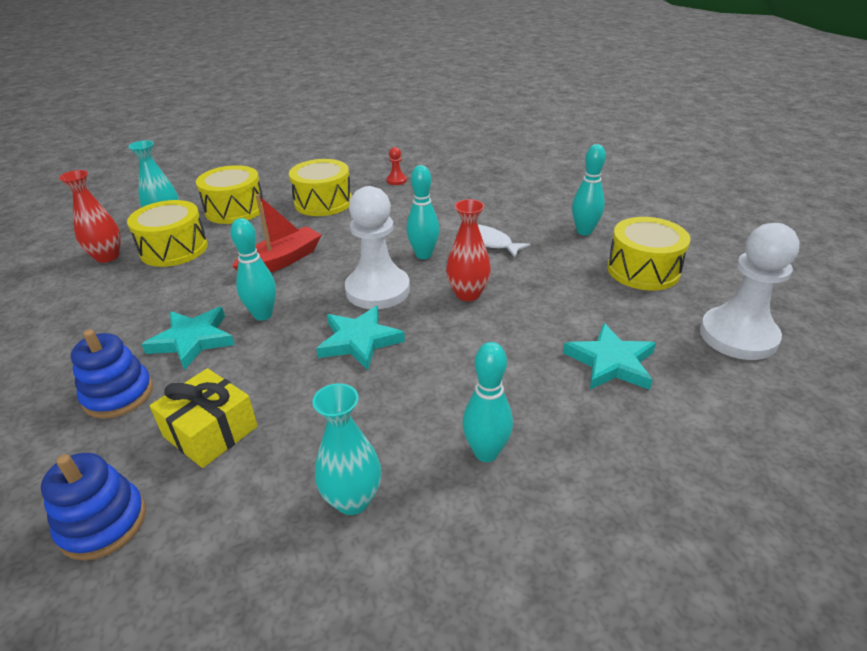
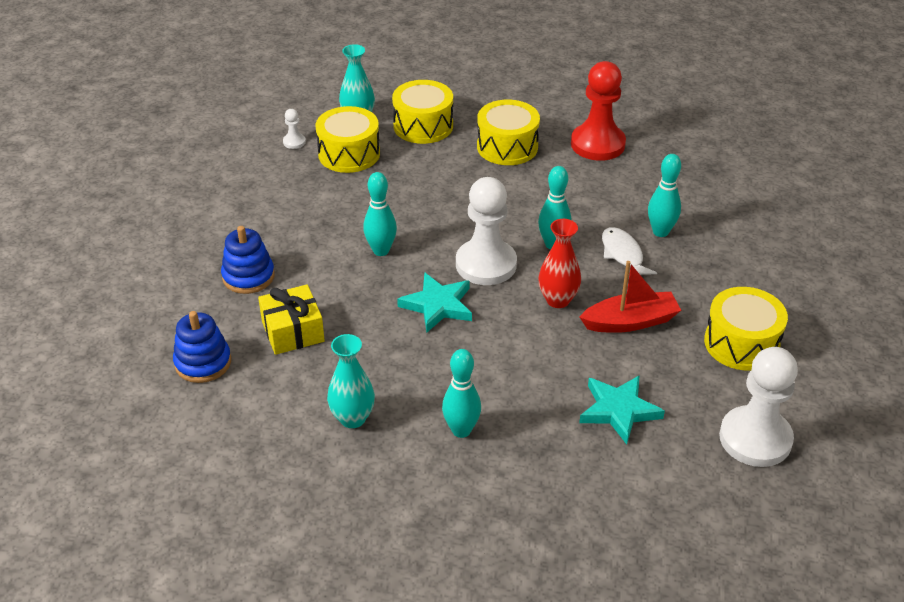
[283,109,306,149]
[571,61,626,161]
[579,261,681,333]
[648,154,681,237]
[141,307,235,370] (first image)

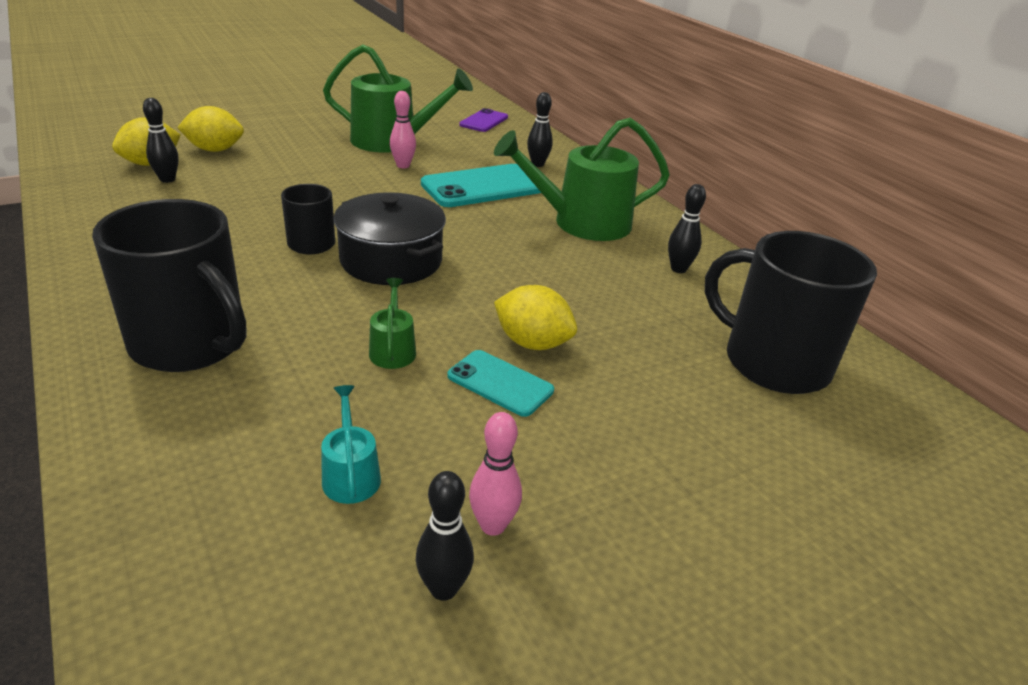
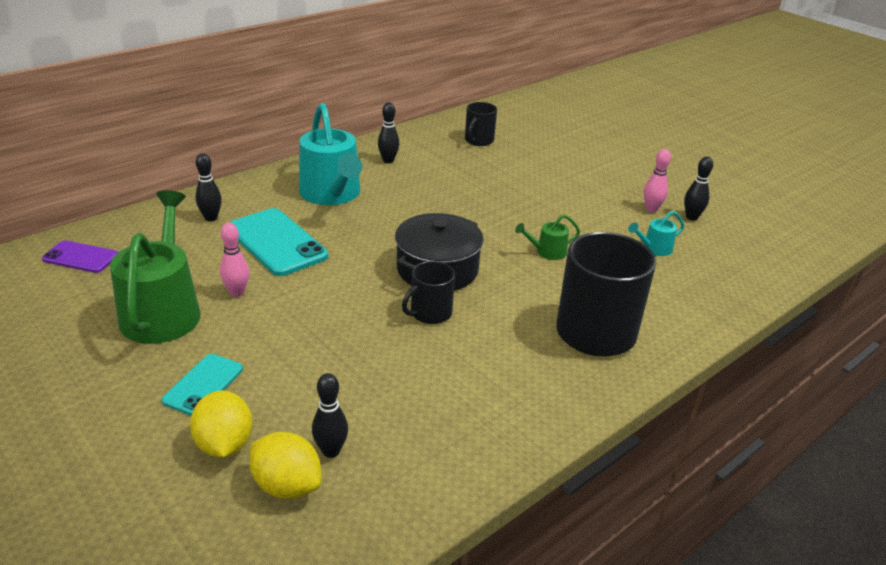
[162,354,243,416]
[299,103,362,205]
[465,102,497,146]
[494,285,577,350] (first image)

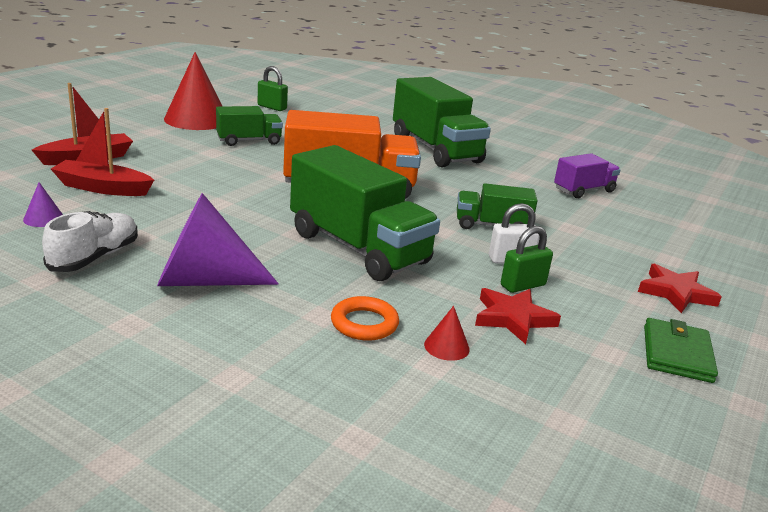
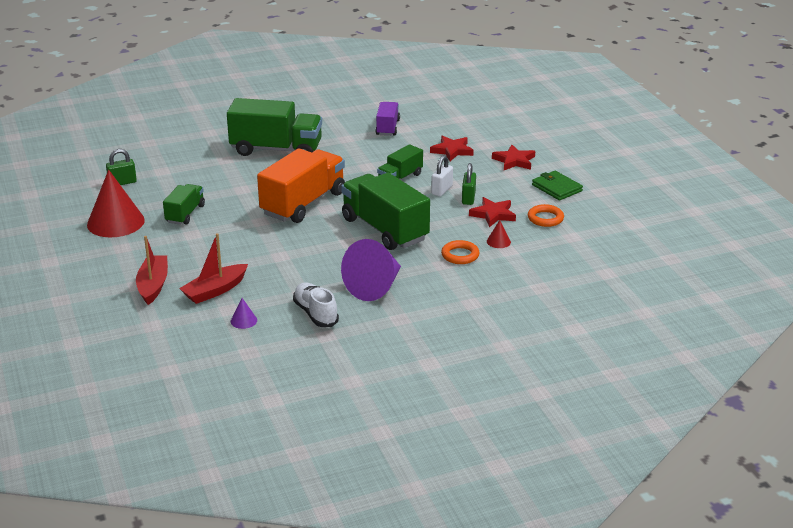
[341,173,430,250]
[430,136,474,161]
[528,204,564,227]

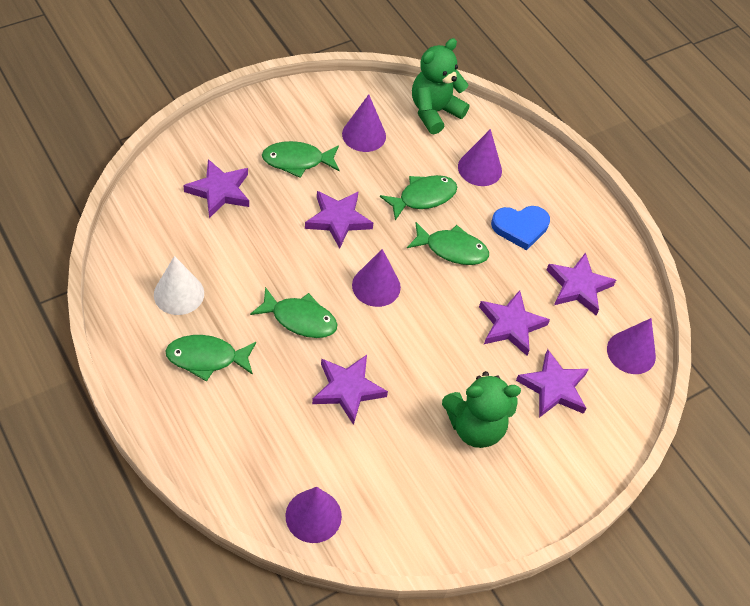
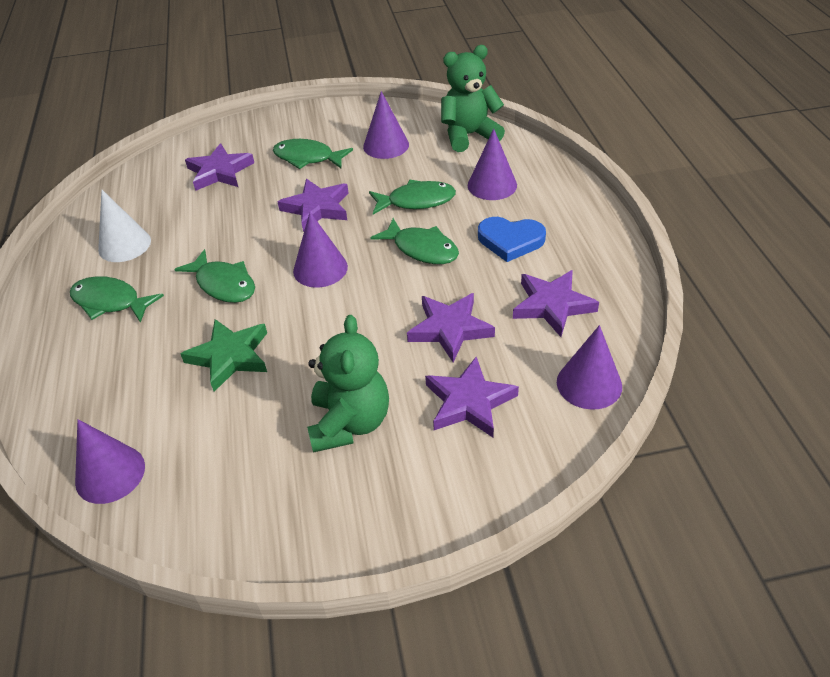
[181,319,267,392]
[307,315,389,453]

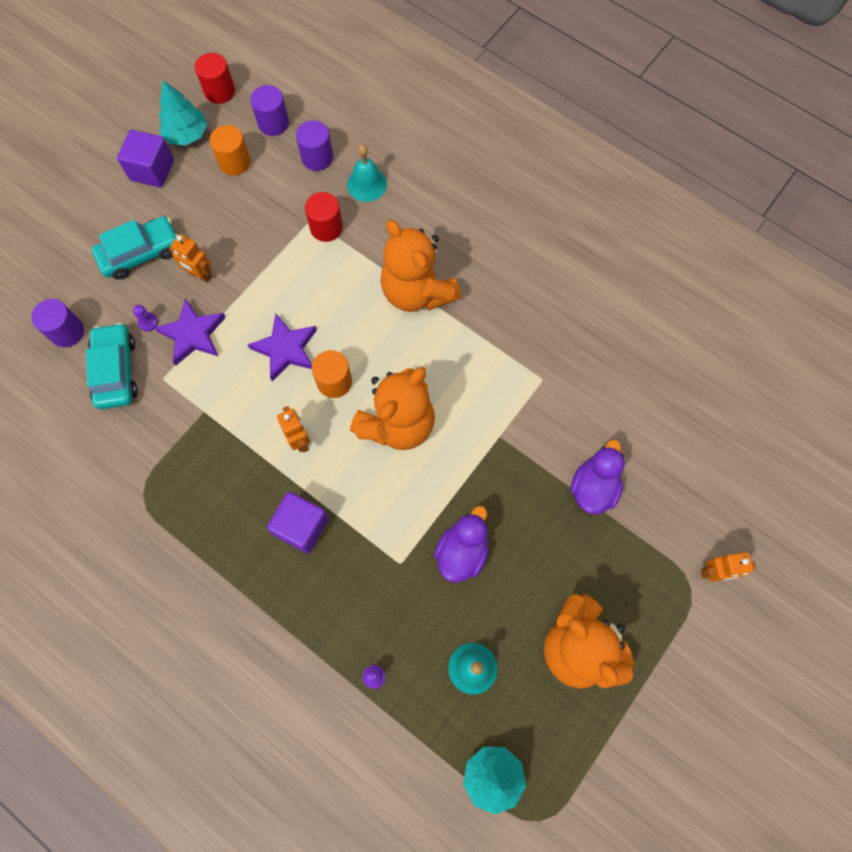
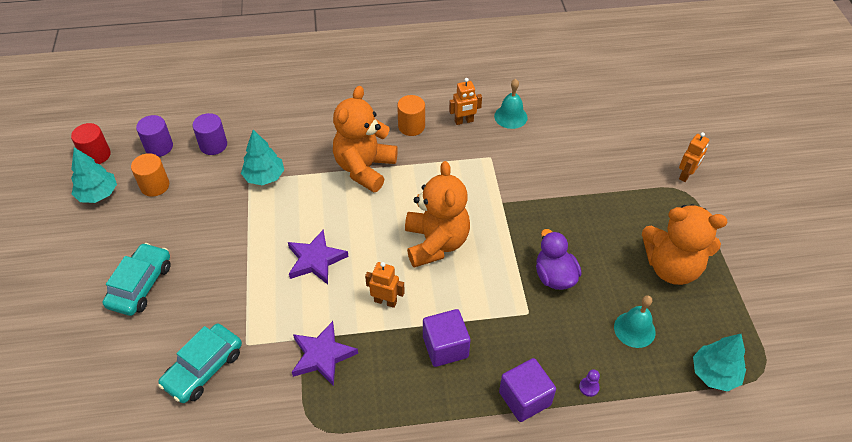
[158,324,242,403]
[241,130,284,185]
[292,321,358,386]
[333,86,398,192]
[397,95,425,136]
[449,78,482,125]
[494,79,528,129]
[499,358,556,422]
[31,299,84,347] (first image)
[133,305,158,331] (first image)
[570,439,625,515] (first image)

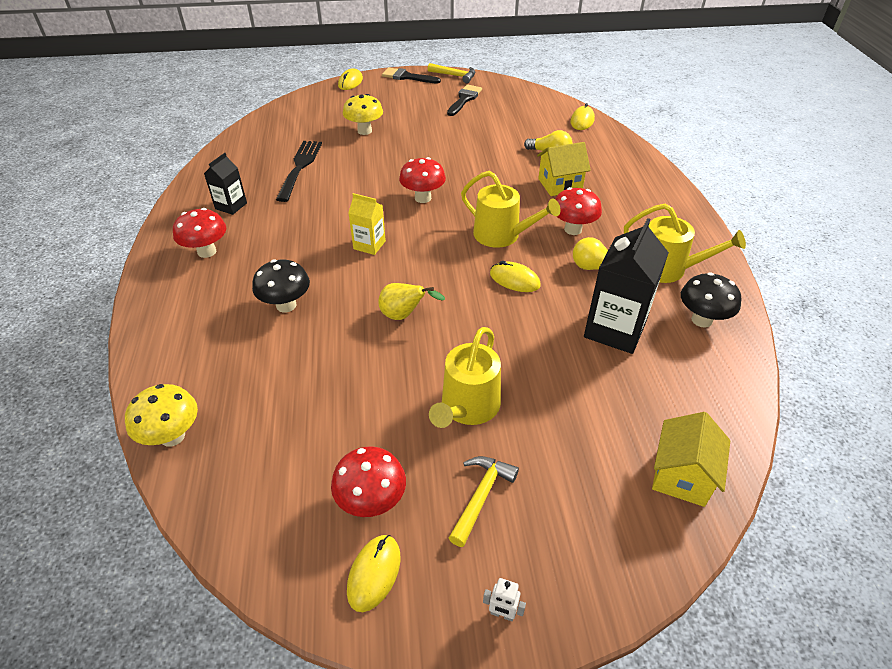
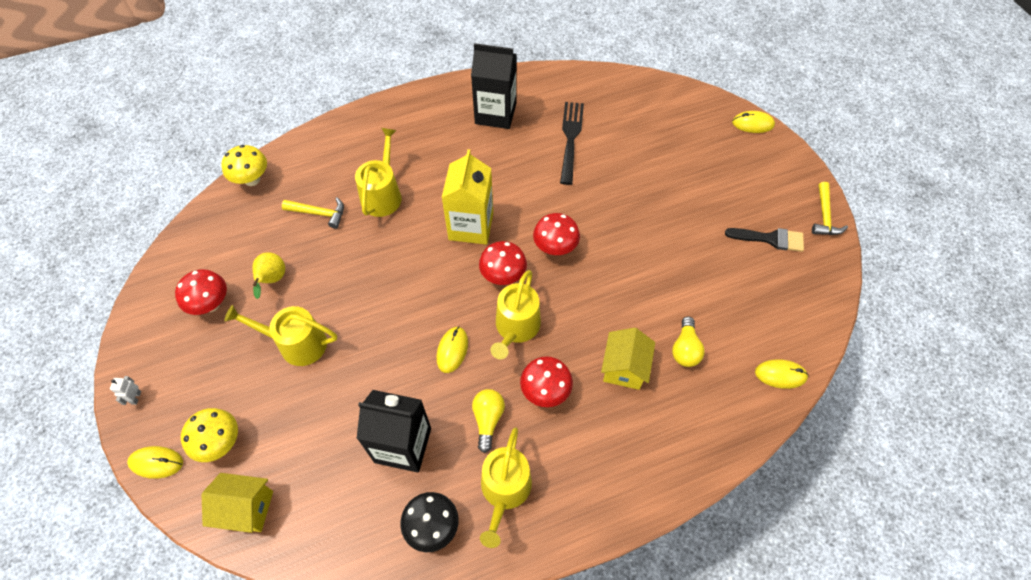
[127,446,183,479]
[181,408,238,462]
[252,252,285,299]
[282,197,344,229]
[355,128,402,217]
[442,149,493,245]
[471,43,517,129]
[479,241,527,285]
[560,102,584,185]
[601,328,655,390]
[382,67,441,83] (first image)

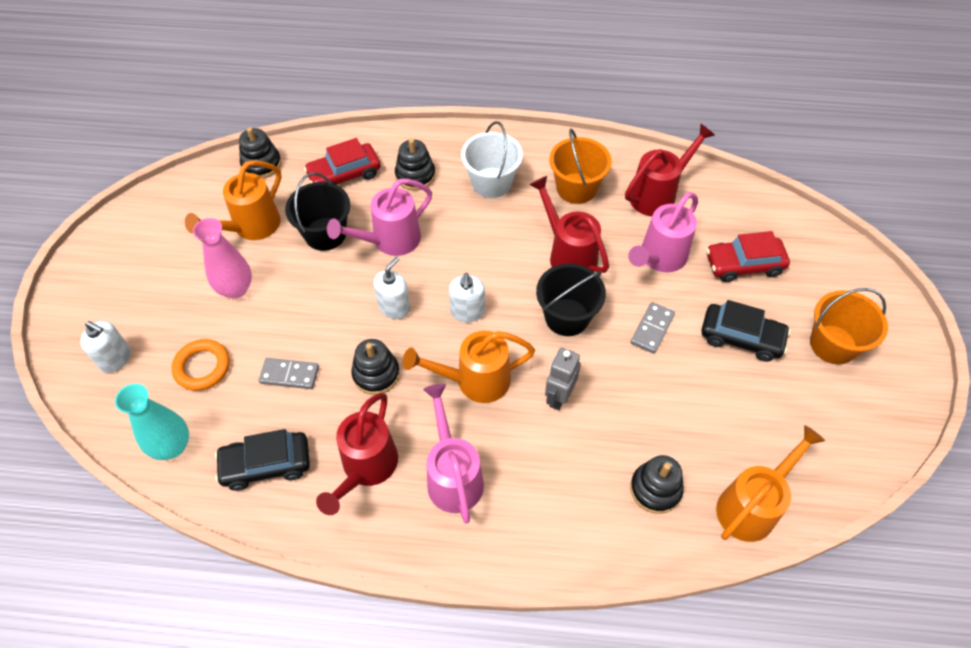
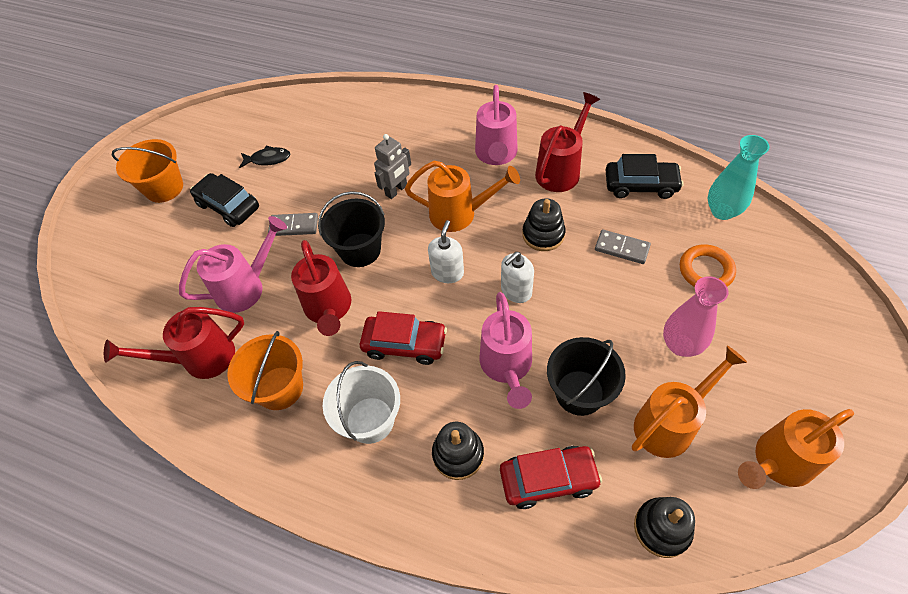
[239,146,290,168]
[268,213,318,236]
[360,311,447,365]
[480,292,532,409]
[738,409,854,489]
[80,321,131,373] (first image)
[630,455,684,514] (first image)

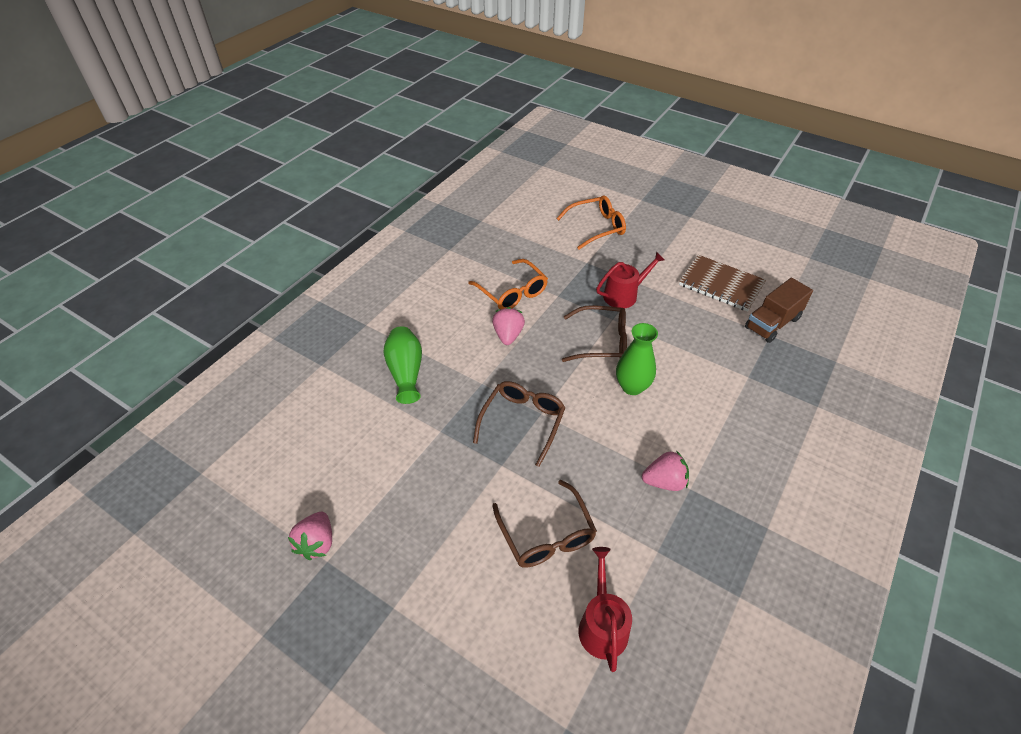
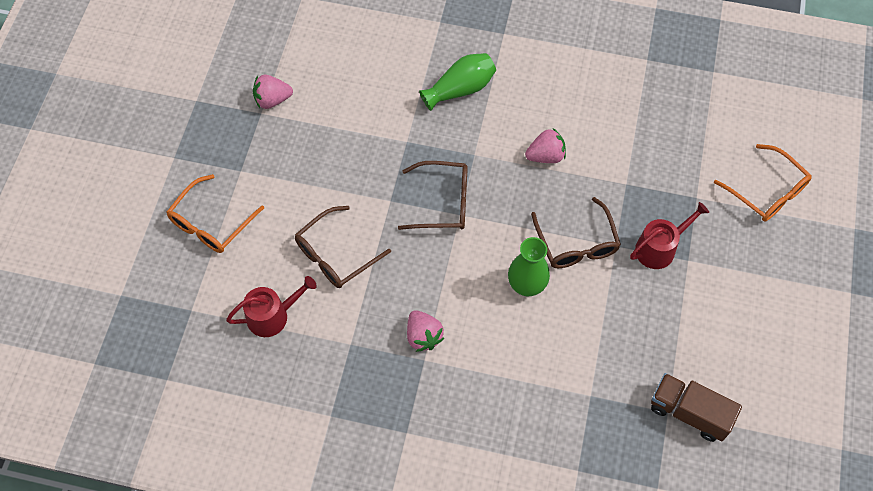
[167,174,264,253]
[630,202,709,269]
[679,255,766,312] (first image)

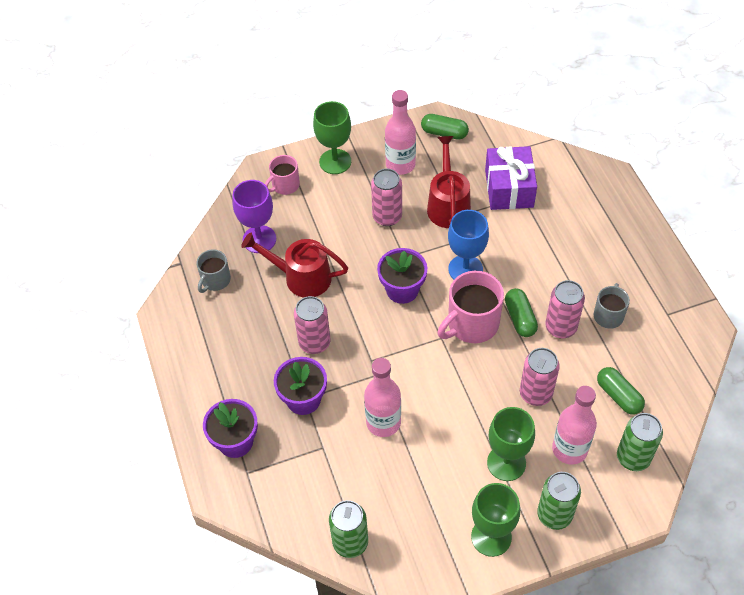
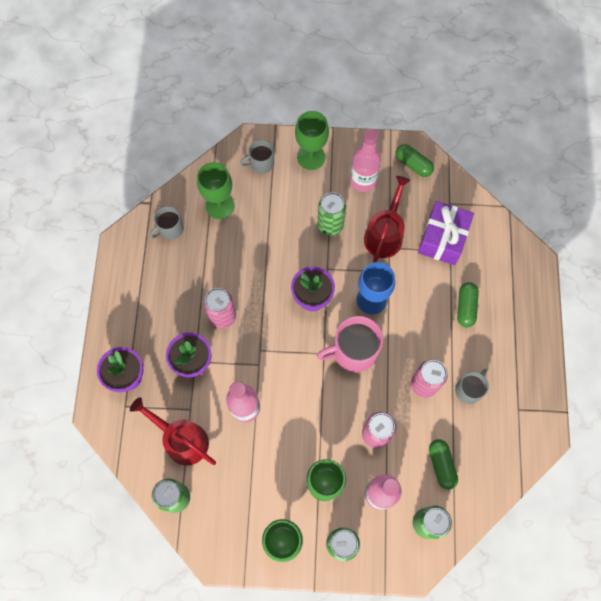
[130,397,216,466]
[197,162,234,219]
[240,140,274,174]
[317,192,346,236]
[457,282,479,327]

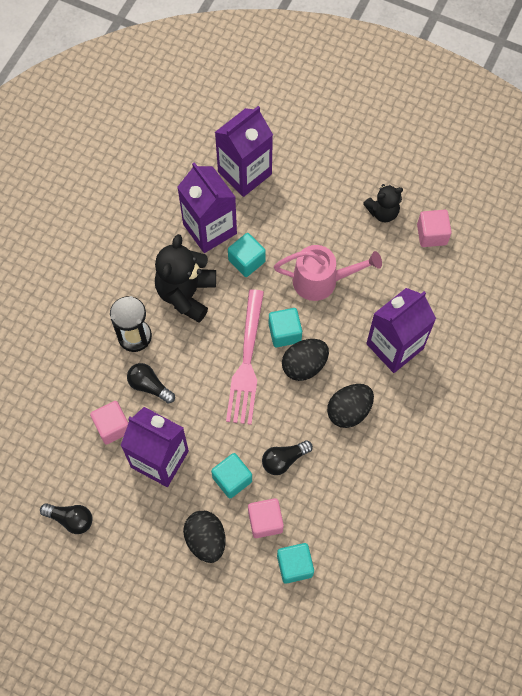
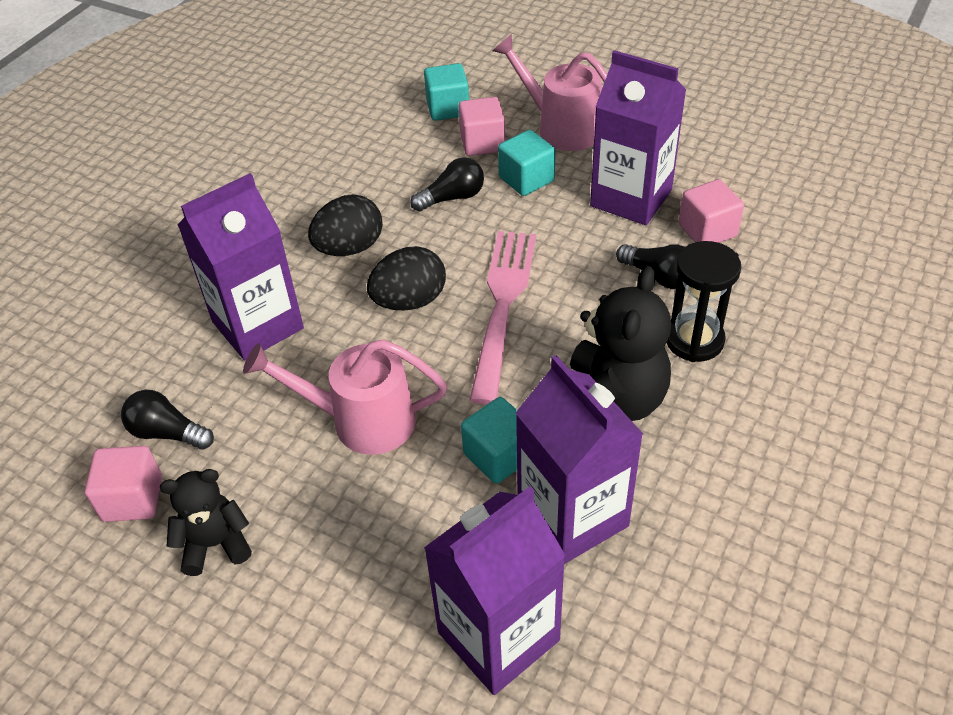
[121,390,214,449]
[493,34,607,151]
[269,308,302,347] (first image)

